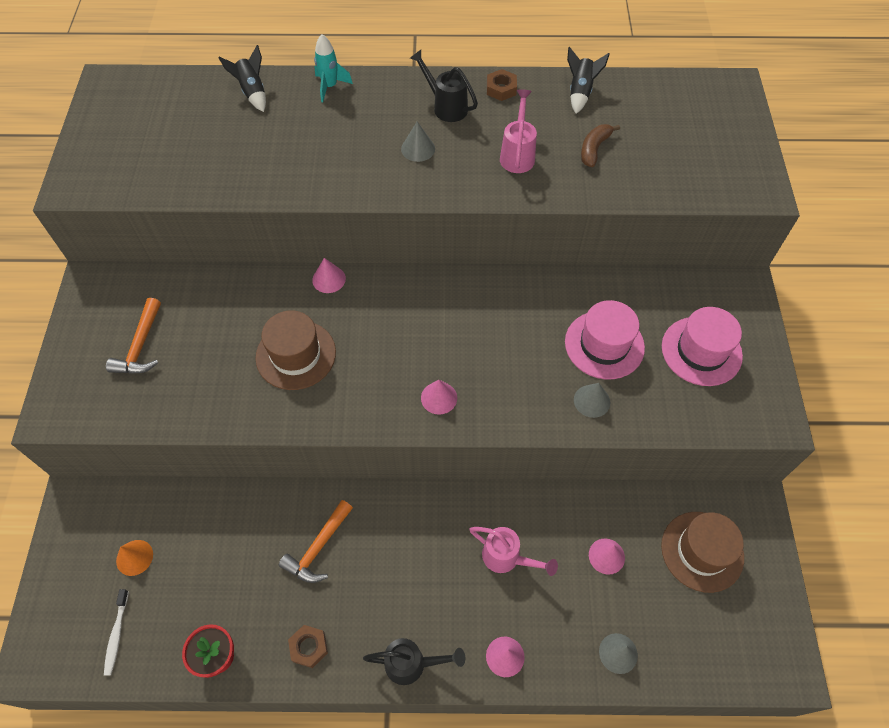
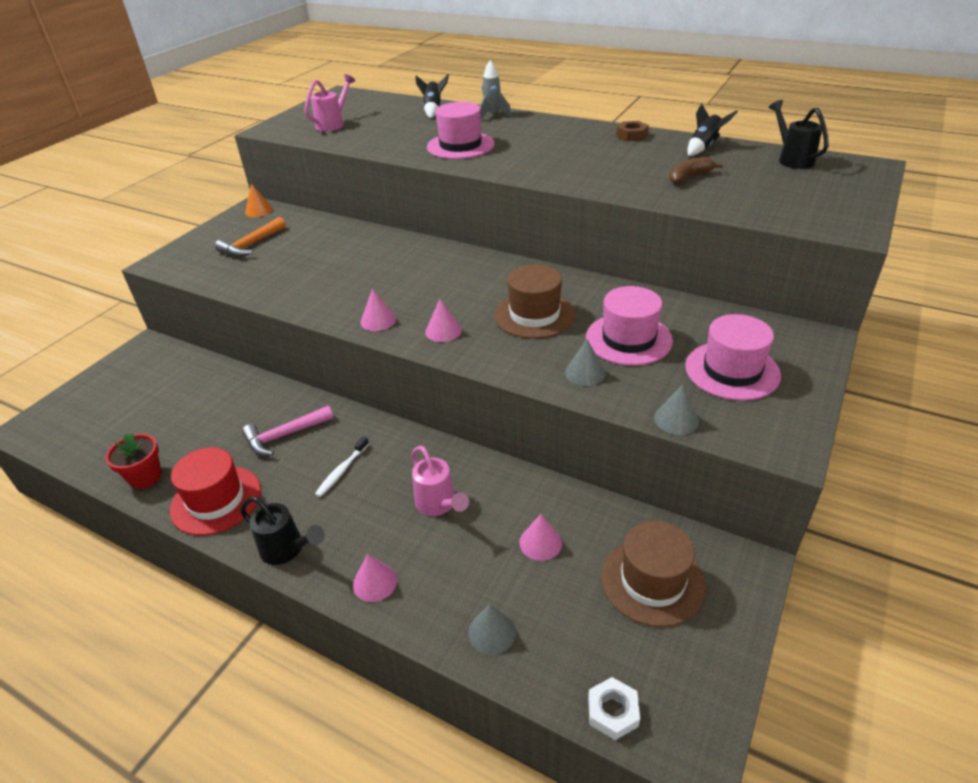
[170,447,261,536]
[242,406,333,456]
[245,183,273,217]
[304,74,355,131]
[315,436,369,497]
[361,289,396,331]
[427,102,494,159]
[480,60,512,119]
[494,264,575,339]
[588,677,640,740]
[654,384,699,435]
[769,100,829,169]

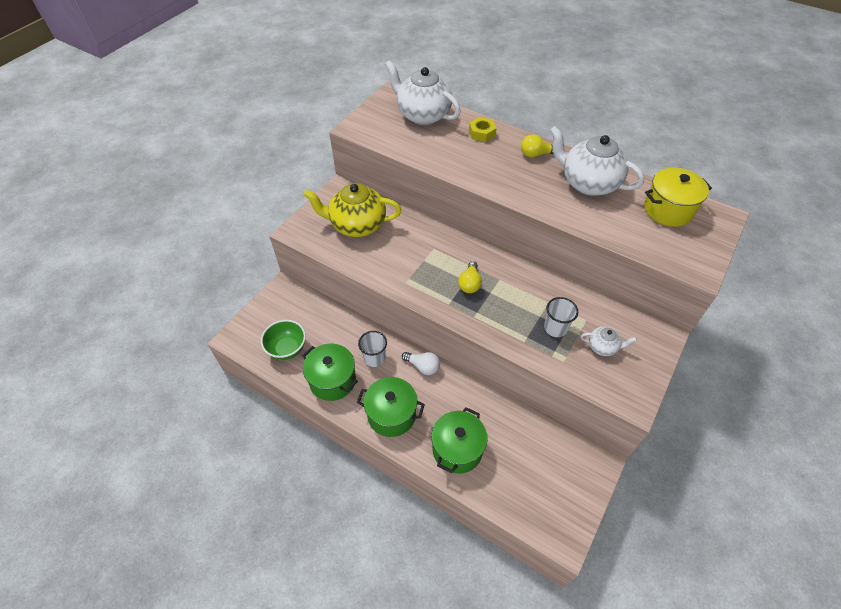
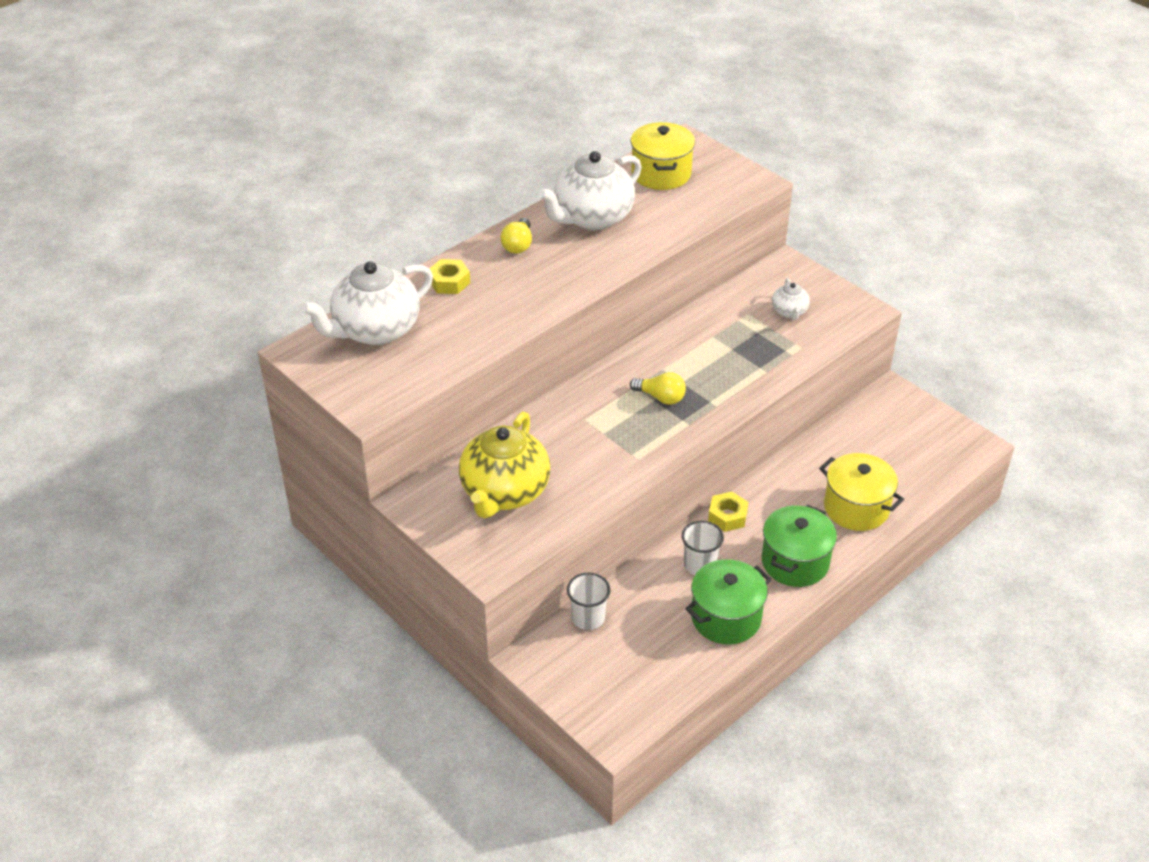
[567,572,611,630]
[708,492,749,532]
[772,278,810,320]
[819,453,904,531]
[261,320,306,360] (first image)

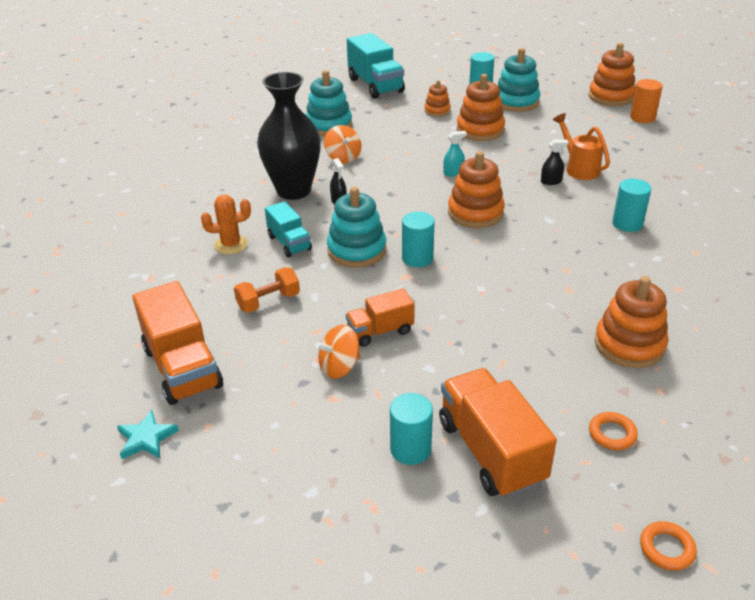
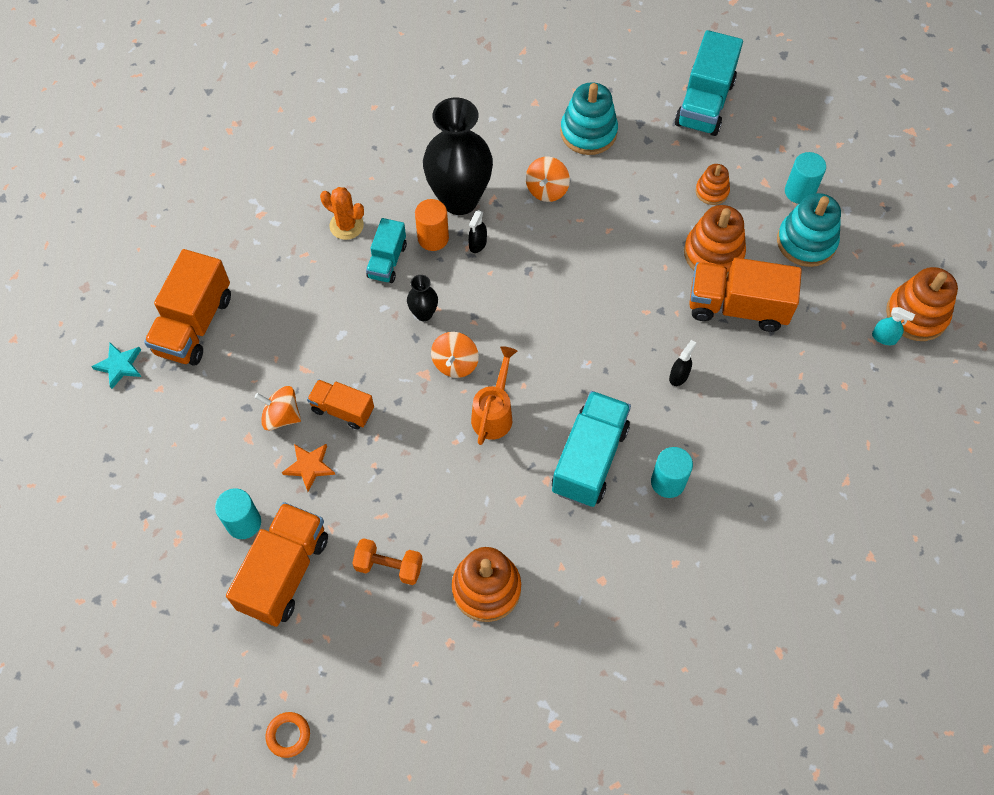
[282,444,335,492]
[352,538,423,585]
[407,275,438,321]
[415,199,449,251]
[431,332,479,378]
[471,346,517,445]
[552,391,631,507]
[669,340,696,386]
[689,258,802,332]
[872,307,915,345]
[448,151,505,228] (first image)
[589,412,638,450] (first image)

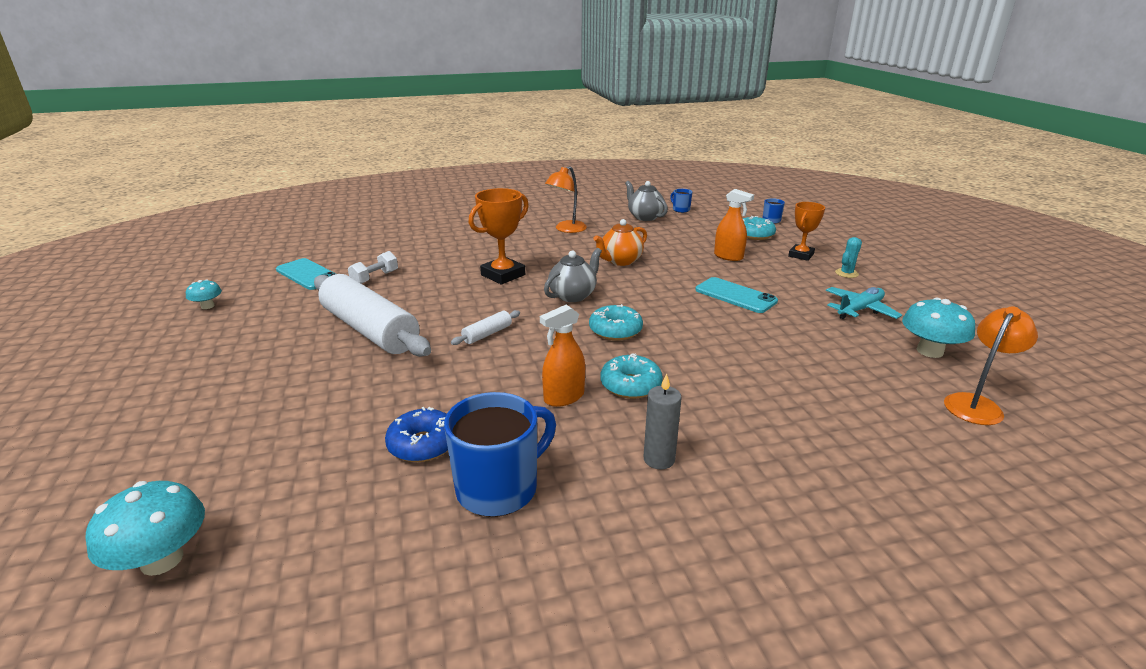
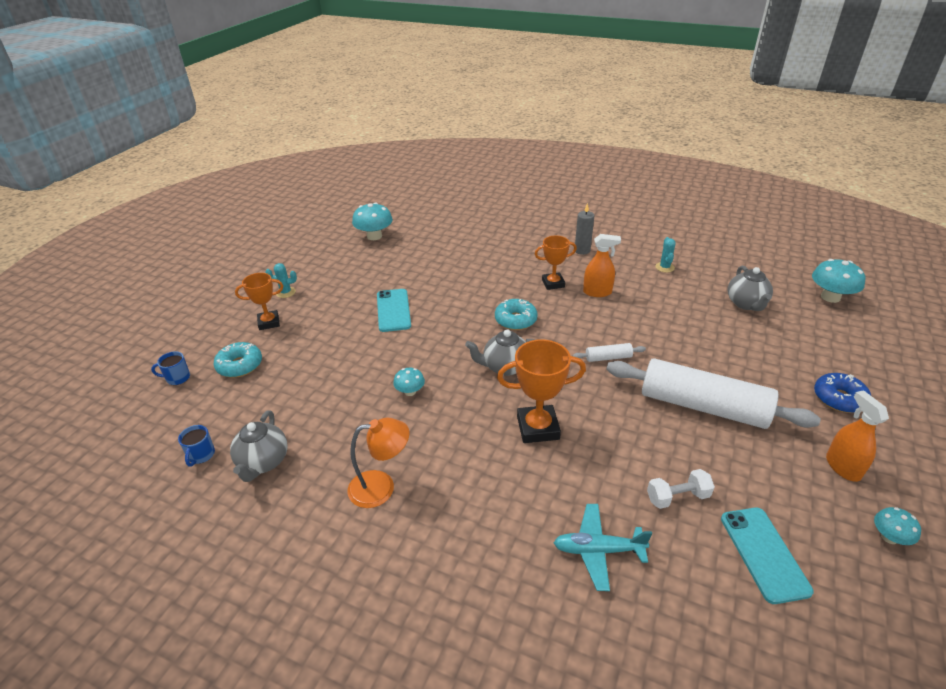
[393,368,425,396]
[535,236,577,290]
[554,504,652,591]
[607,358,821,429]
[655,237,676,272]
[728,266,773,311]
[814,373,871,413]
[826,390,889,482]
[944,306,1038,425] (first image)

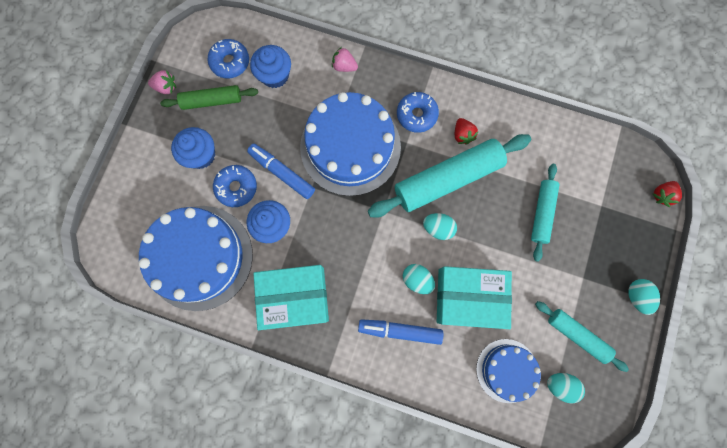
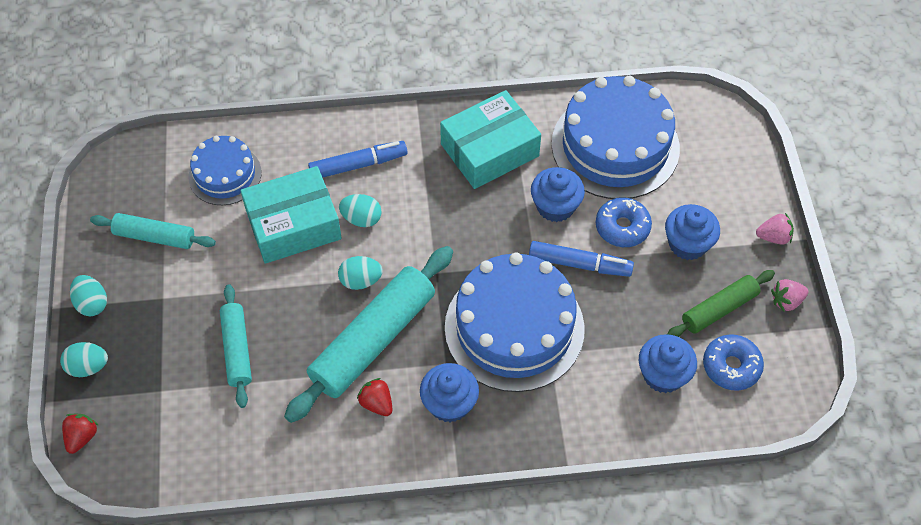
[60,342,108,377]
[420,363,479,422]
[756,213,794,245]

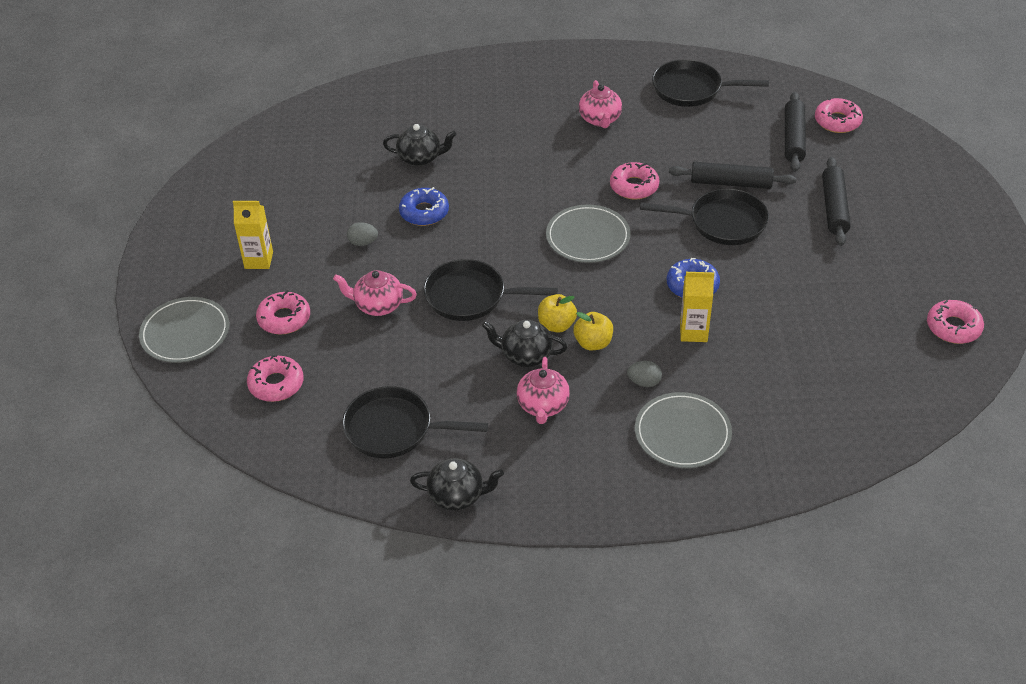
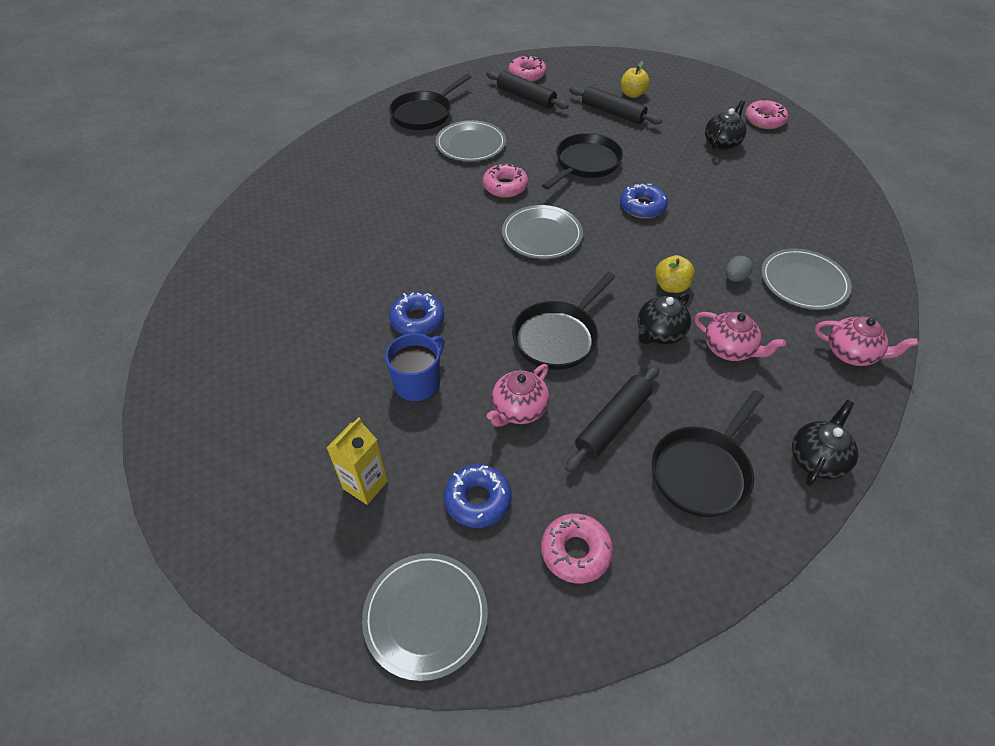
[385,333,444,402]
[436,120,506,162]
[444,464,511,528]
[565,365,660,472]
[621,61,650,98]
[705,100,746,150]
[815,316,918,366]
[680,272,714,342] (first image)

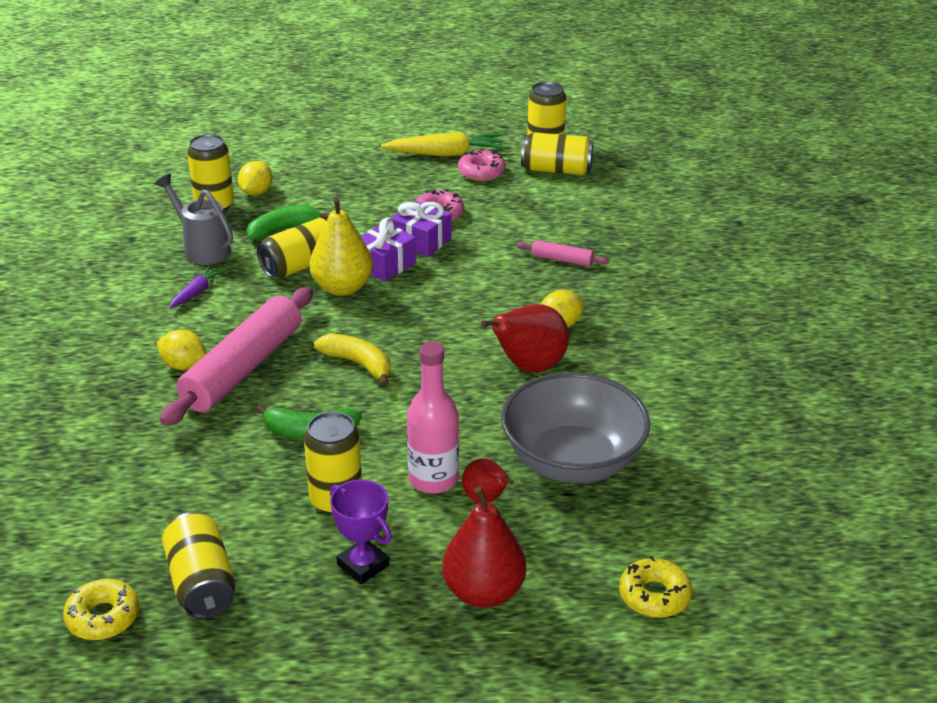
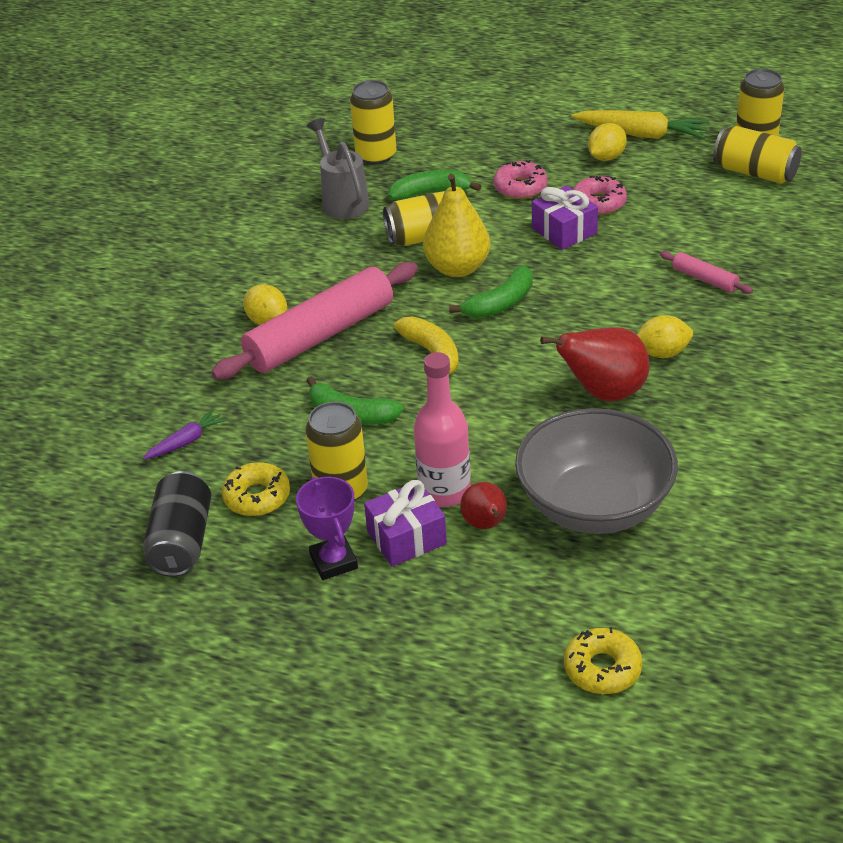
[143,409,227,460]
[143,471,211,577]
[222,462,290,516]
[364,480,447,566]
[449,266,533,318]
[493,160,548,199]
[588,123,627,161]
[442,486,526,608] (first image)

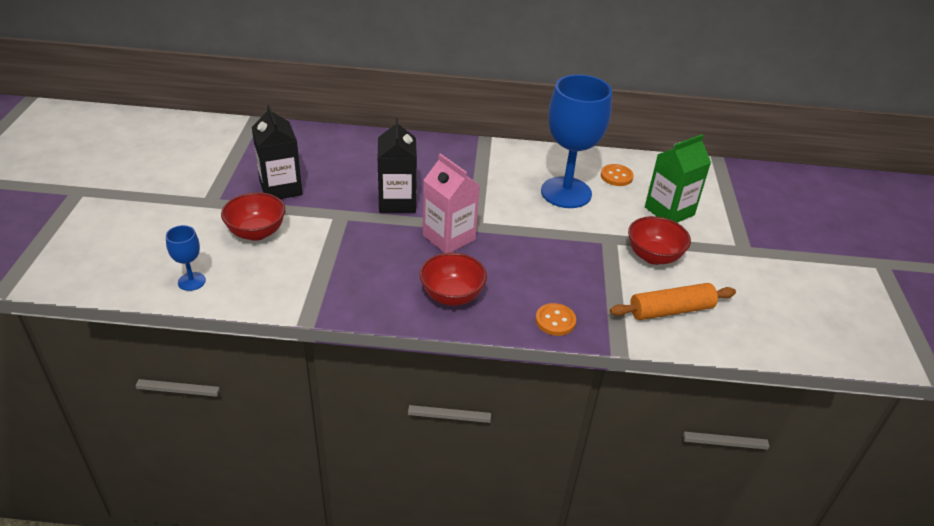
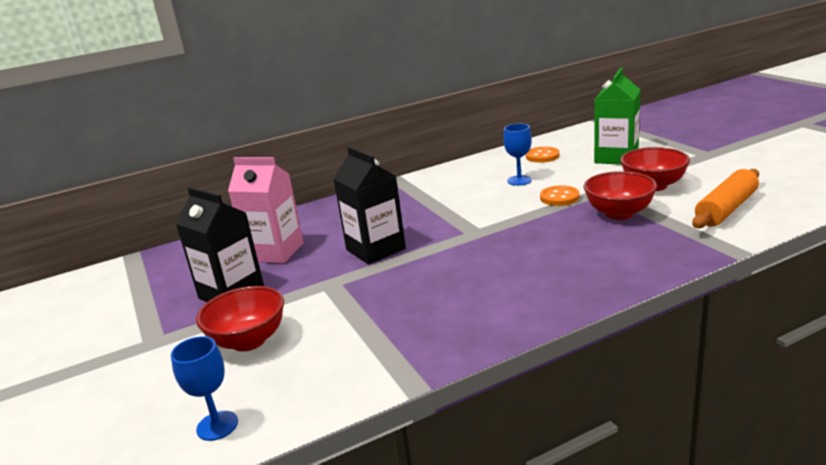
[228,157,304,264]
[503,124,532,186]
[540,185,580,206]
[583,171,657,220]

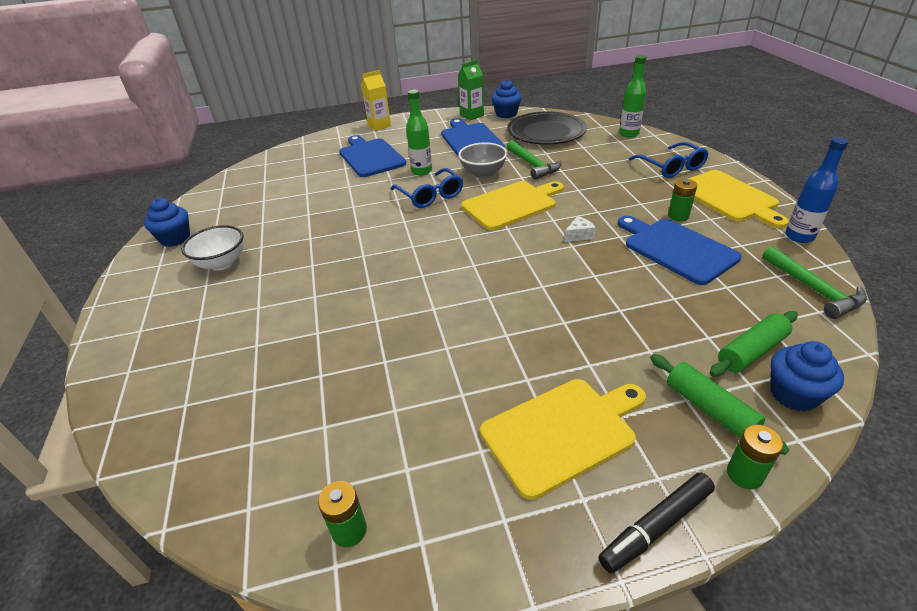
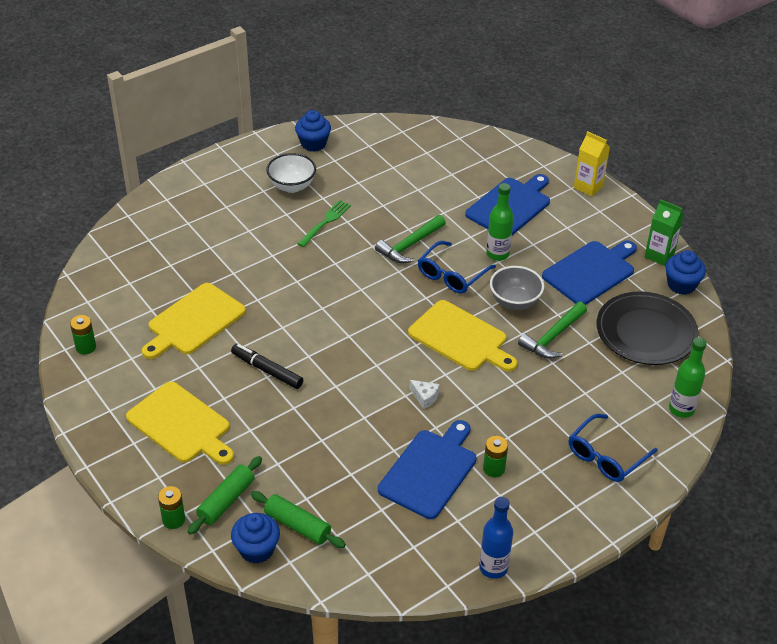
[142,283,246,359]
[231,344,303,389]
[297,200,351,247]
[375,215,446,263]

